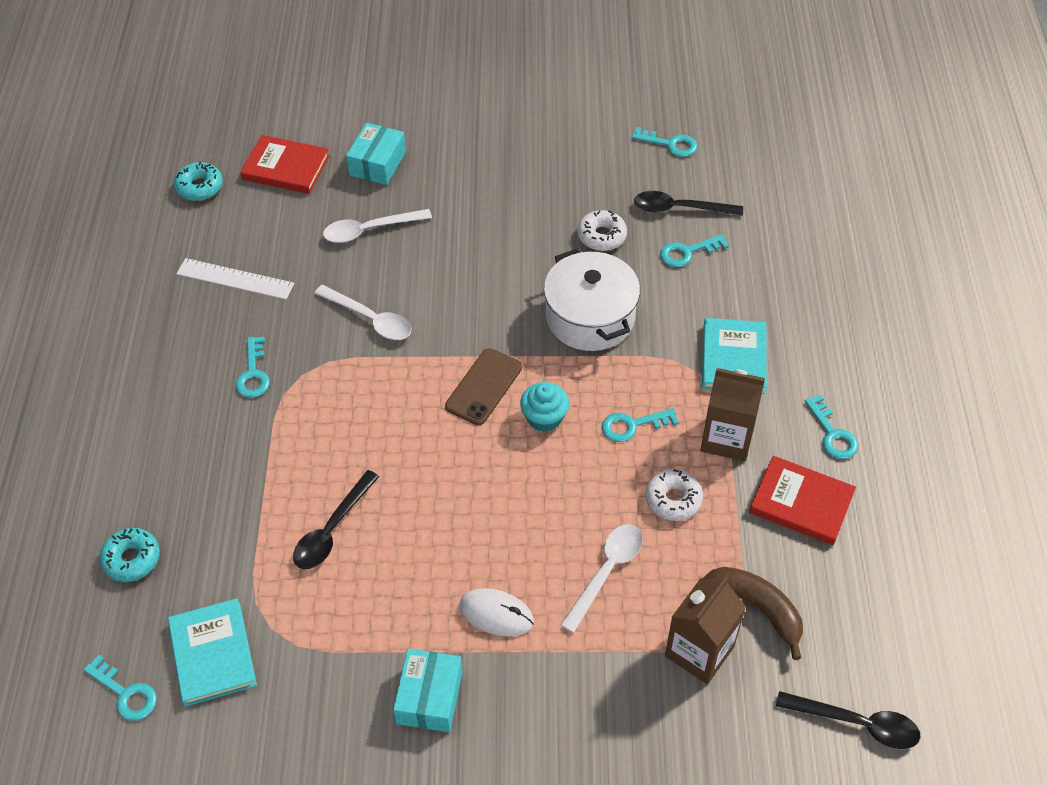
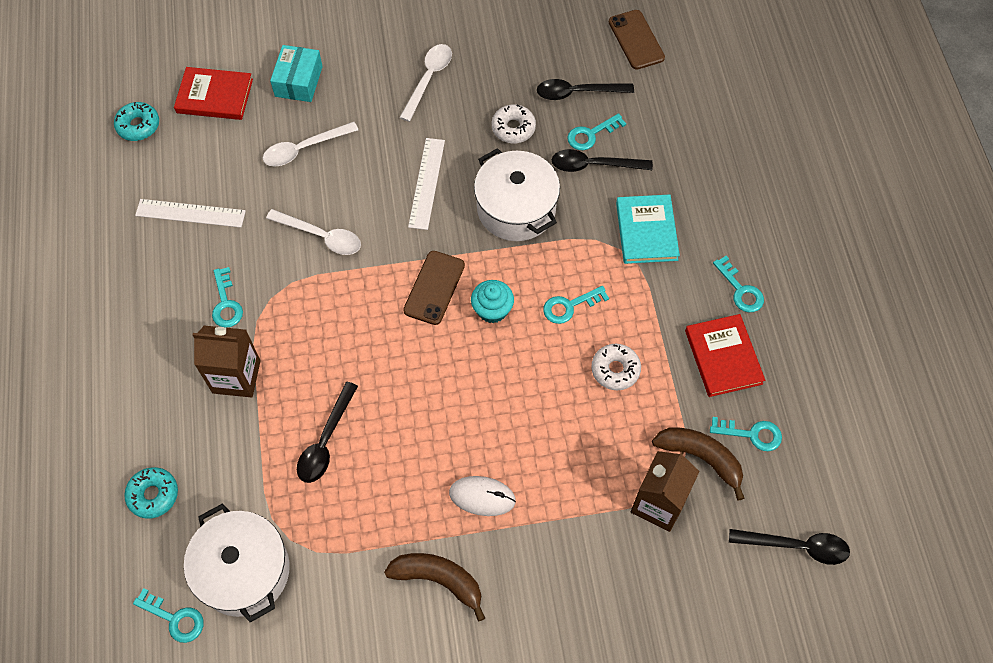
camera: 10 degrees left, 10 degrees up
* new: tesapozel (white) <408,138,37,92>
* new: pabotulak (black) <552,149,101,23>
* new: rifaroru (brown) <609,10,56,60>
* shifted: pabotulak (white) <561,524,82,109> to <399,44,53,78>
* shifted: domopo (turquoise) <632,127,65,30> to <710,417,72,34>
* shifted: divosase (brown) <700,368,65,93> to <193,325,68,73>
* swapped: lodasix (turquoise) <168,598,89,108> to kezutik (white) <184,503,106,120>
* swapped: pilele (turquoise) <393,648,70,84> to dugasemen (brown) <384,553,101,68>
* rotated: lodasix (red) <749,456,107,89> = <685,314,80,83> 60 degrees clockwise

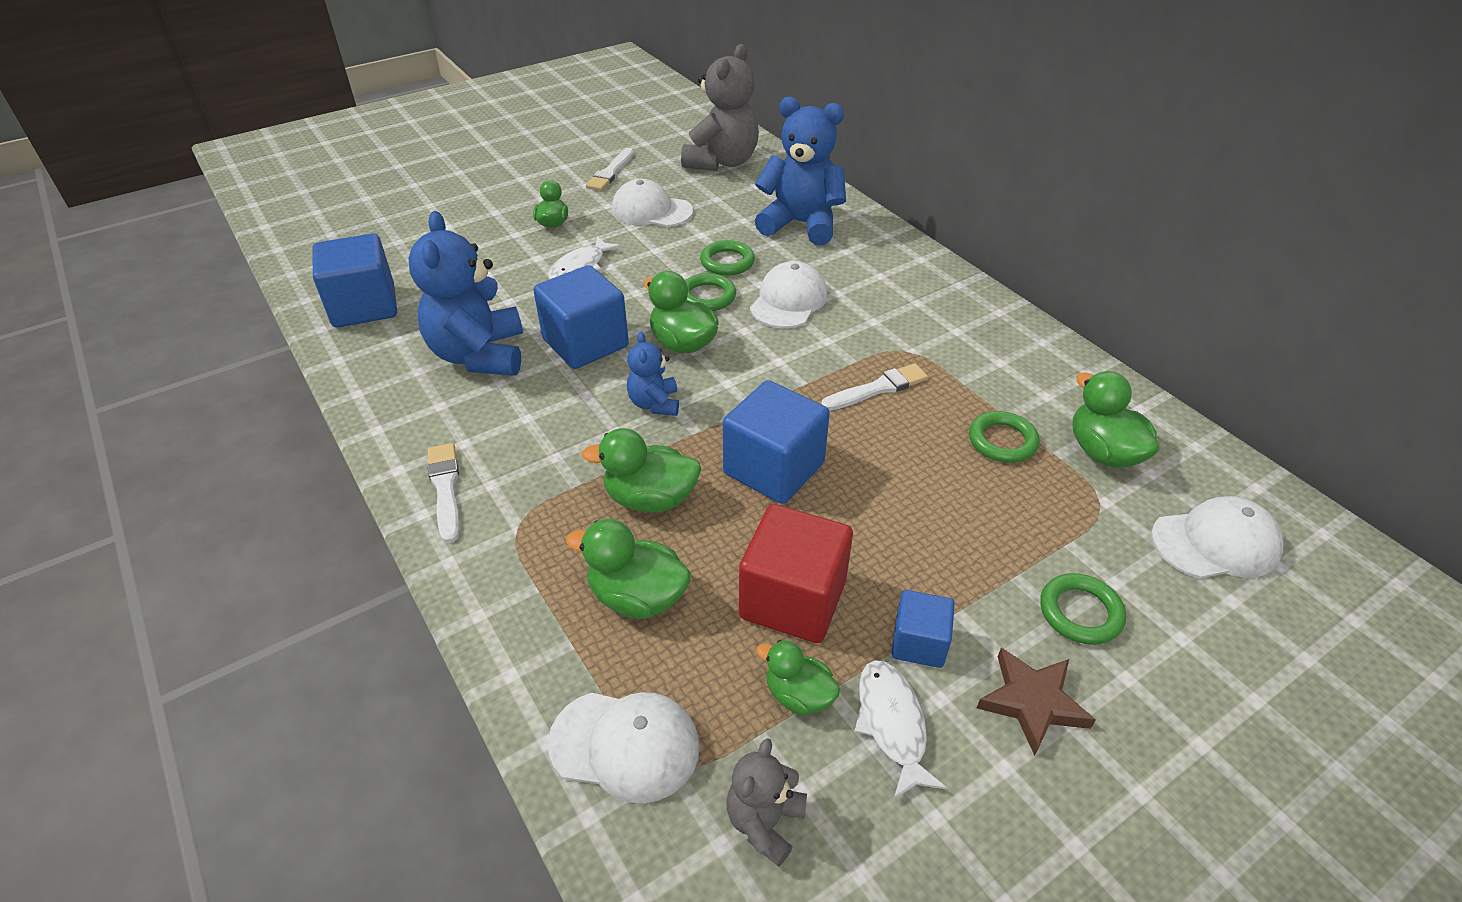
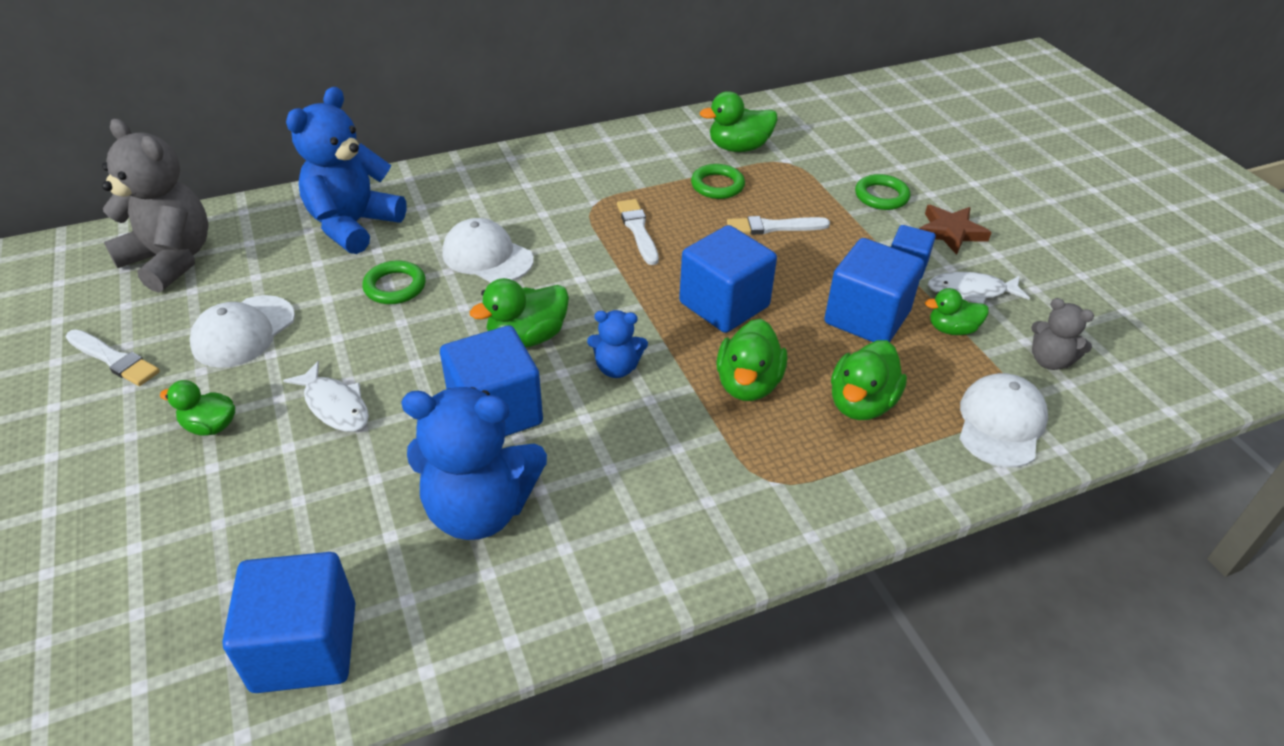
camera: 80 degrees left, 0 degrees up
* gone: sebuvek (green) <685,273,51,38>
* gone: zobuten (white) <1151,496,133,83>
* shifted: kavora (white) <428,443,32,100> to <727,216,103,19>
* repainted: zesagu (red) <739,504,114,139> to zesagu (blue) <824,238,100,104>
* rotated: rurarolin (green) <756,640,84,76> = <925,288,64,47> 45 degrees clockwise

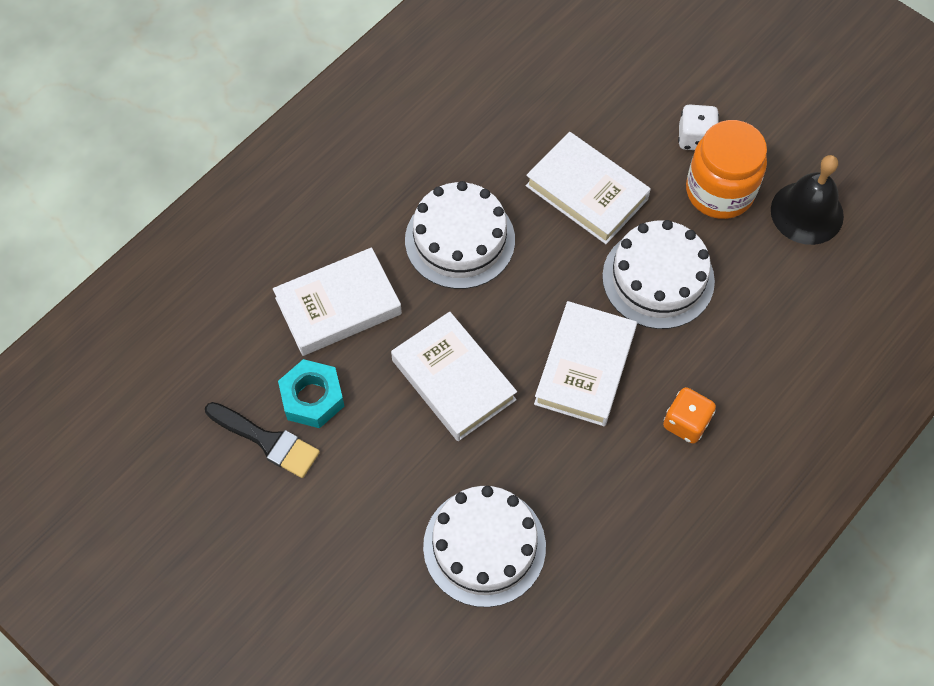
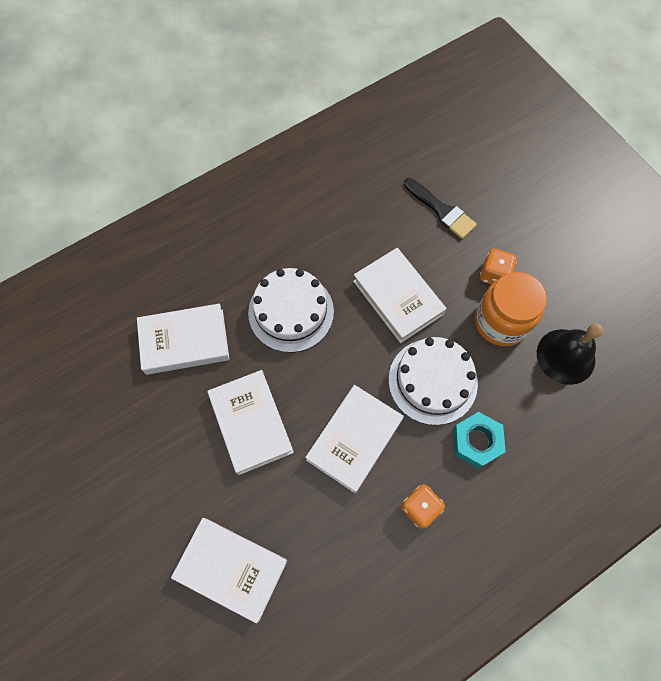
camera: 15 degrees right, 5 degrees up
* shifted: kavora (black) <205,402,115,76> to <404,178,73,61>
* shifted: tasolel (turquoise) <278,359,66,69> to <453,412,53,56>
* swapped: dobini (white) <423,486,123,121> to lodasix (white) <171,518,116,105>
* repainted: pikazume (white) <678,104,41,46> to pikazume (orange) <480,248,37,37>

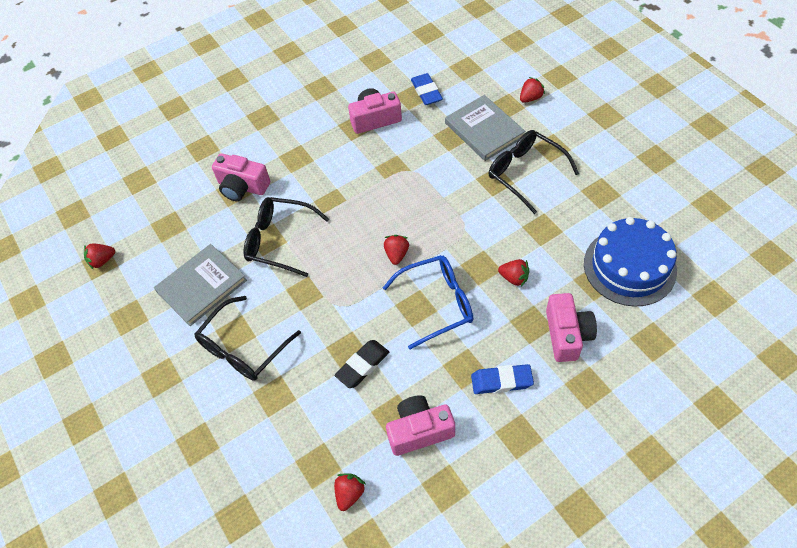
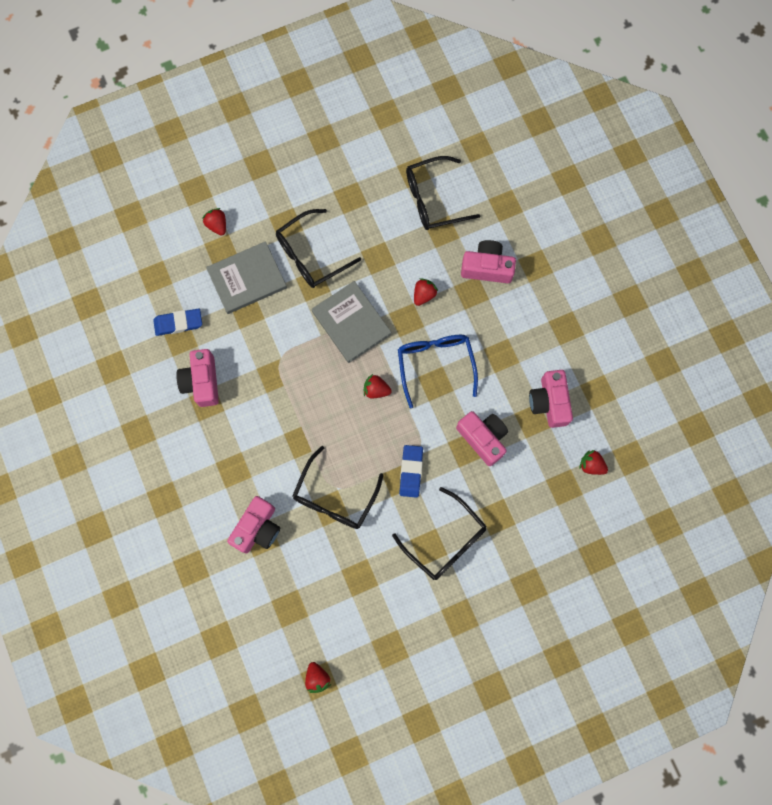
camera: 85 degrees left, 20 degrees up
* shifted: lodasix (grey) <154,244,93,82> to <312,281,79,82>
* shifted: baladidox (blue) <471,364,63,30> to <399,445,24,53>
* swapped: baladidox (black) <335,340,54,48> to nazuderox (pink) <456,411,52,55>
* swapped: dobini (blue) <584,217,93,90> to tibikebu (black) <406,156,74,74>

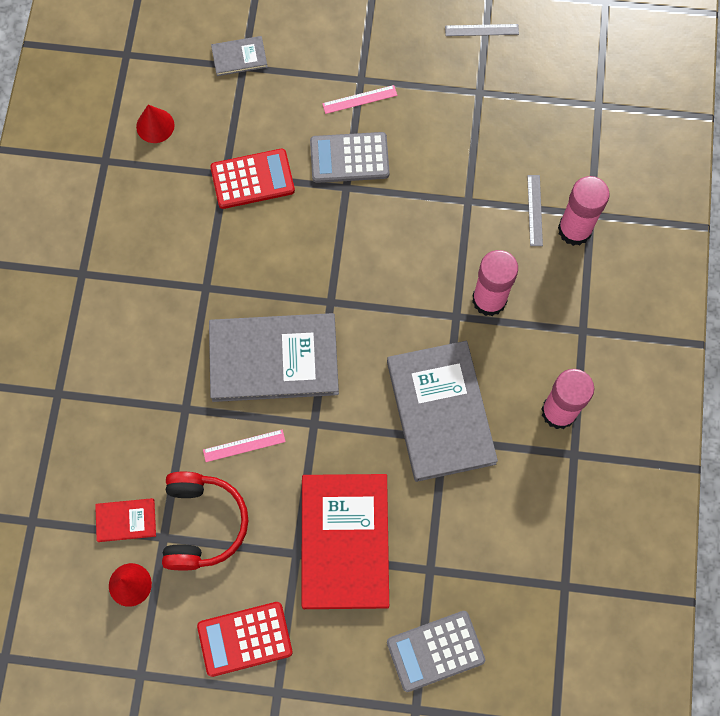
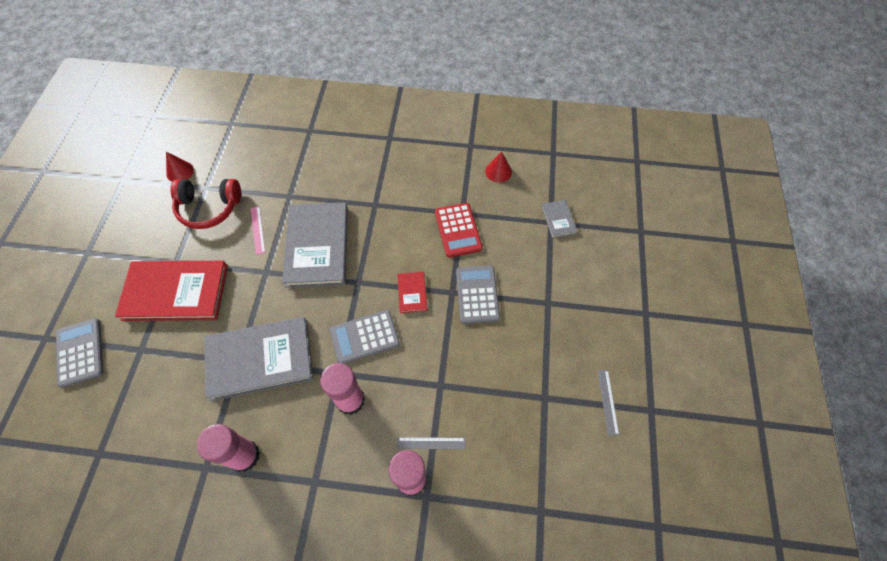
camera: 90 degrees right, 10 degrees down
* gone: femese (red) <197,602,96,75>
* gone: tesapozel (pink) <322,85,75,29>
* new: femese (grey) <330,310,70,54>
* shifted: lodasix (red) <95,498,61,44> to <397,272,31,41>

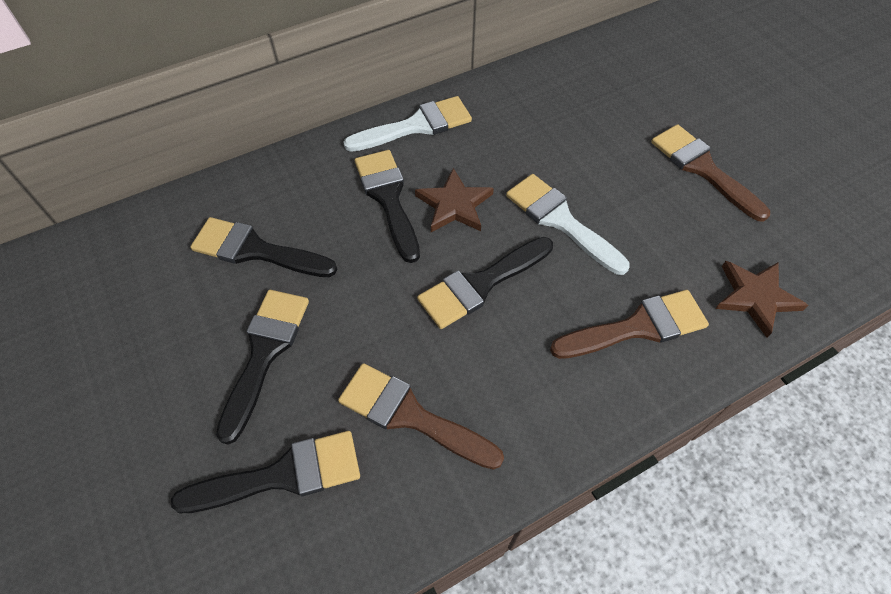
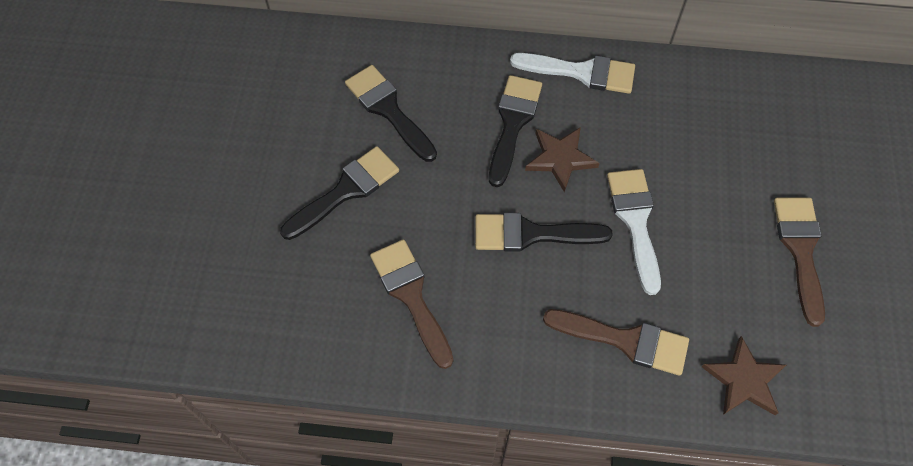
camera: 35 degrees right, 5 degrees up
* gone: kavora (black) <171,431,189,82>

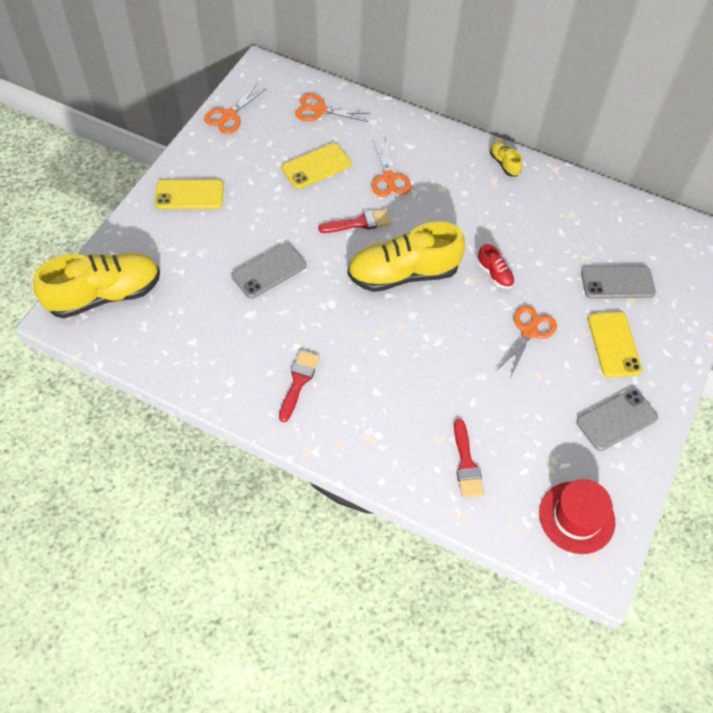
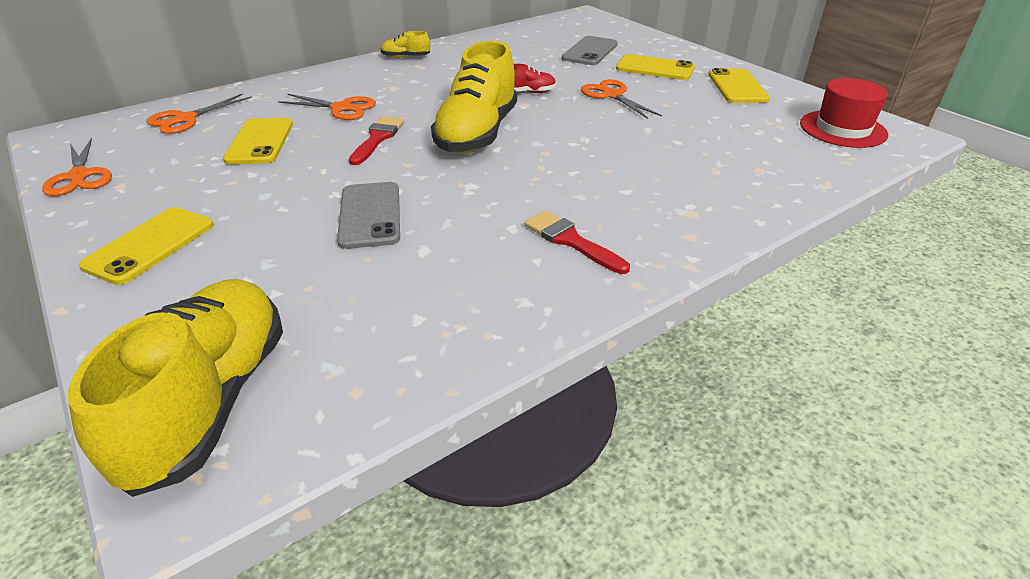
camera: 60 degrees left, 20 degrees down
* gone: kavora (red) <454,419,30,79>
* repainted: rifaroru (grey) <576,388,82,63> to rifaroru (yellow) <708,68,62,35>

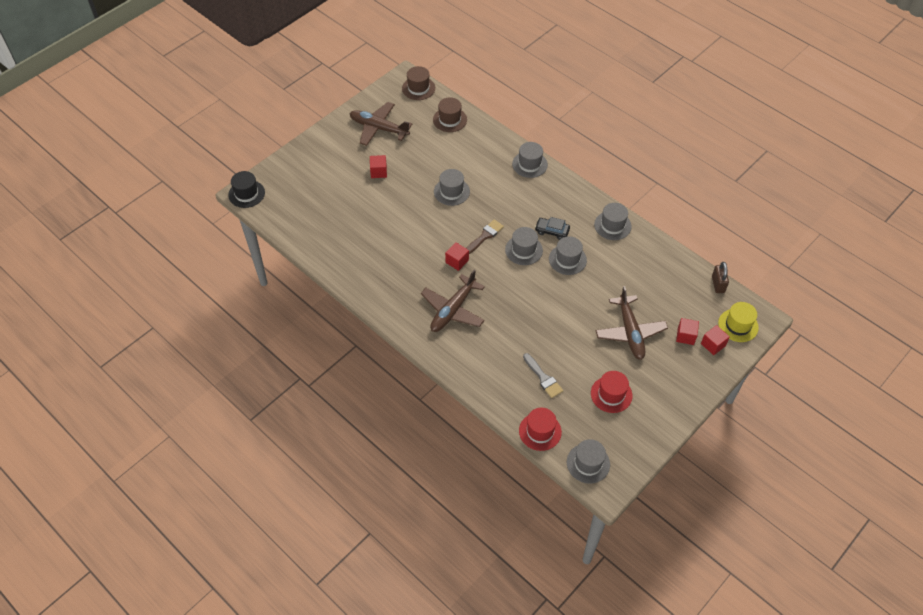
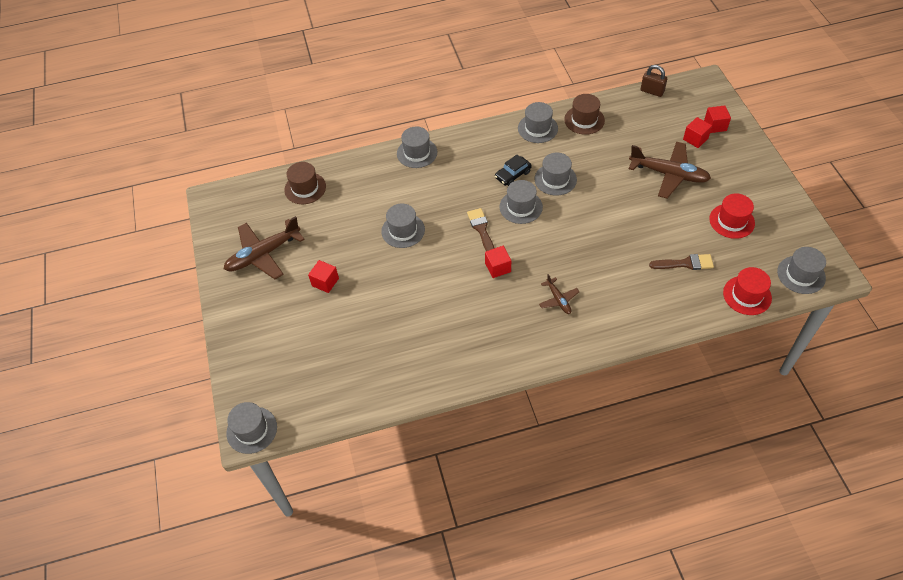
camera: 55 degrees left, 0 degrees up
* gone: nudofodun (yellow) <718,302,41,40>
* shifted: nudofodun (brown) <402,66,33,34> to <564,94,41,41>
* repainted: nudofodun (black) <228,171,37,37> to nudofodun (grey) <226,402,51,52>
* repainted: kavora (grey) <523,353,40,45> to kavora (brown) <649,254,65,16>
* scaled: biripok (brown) <421,269,64,63> = <539,274,40,40> x0.51

